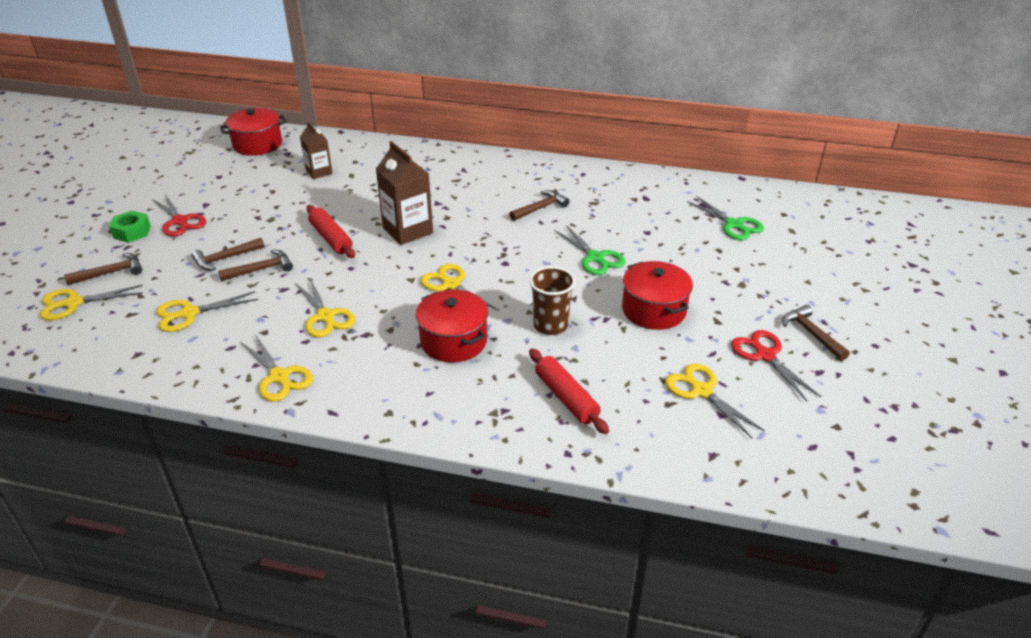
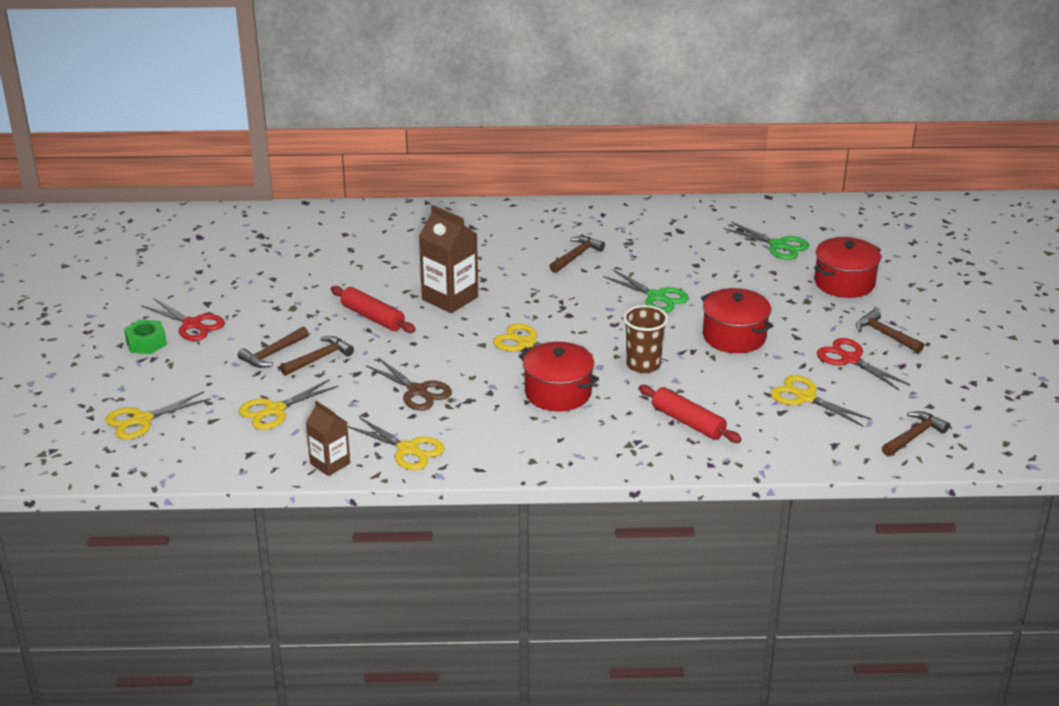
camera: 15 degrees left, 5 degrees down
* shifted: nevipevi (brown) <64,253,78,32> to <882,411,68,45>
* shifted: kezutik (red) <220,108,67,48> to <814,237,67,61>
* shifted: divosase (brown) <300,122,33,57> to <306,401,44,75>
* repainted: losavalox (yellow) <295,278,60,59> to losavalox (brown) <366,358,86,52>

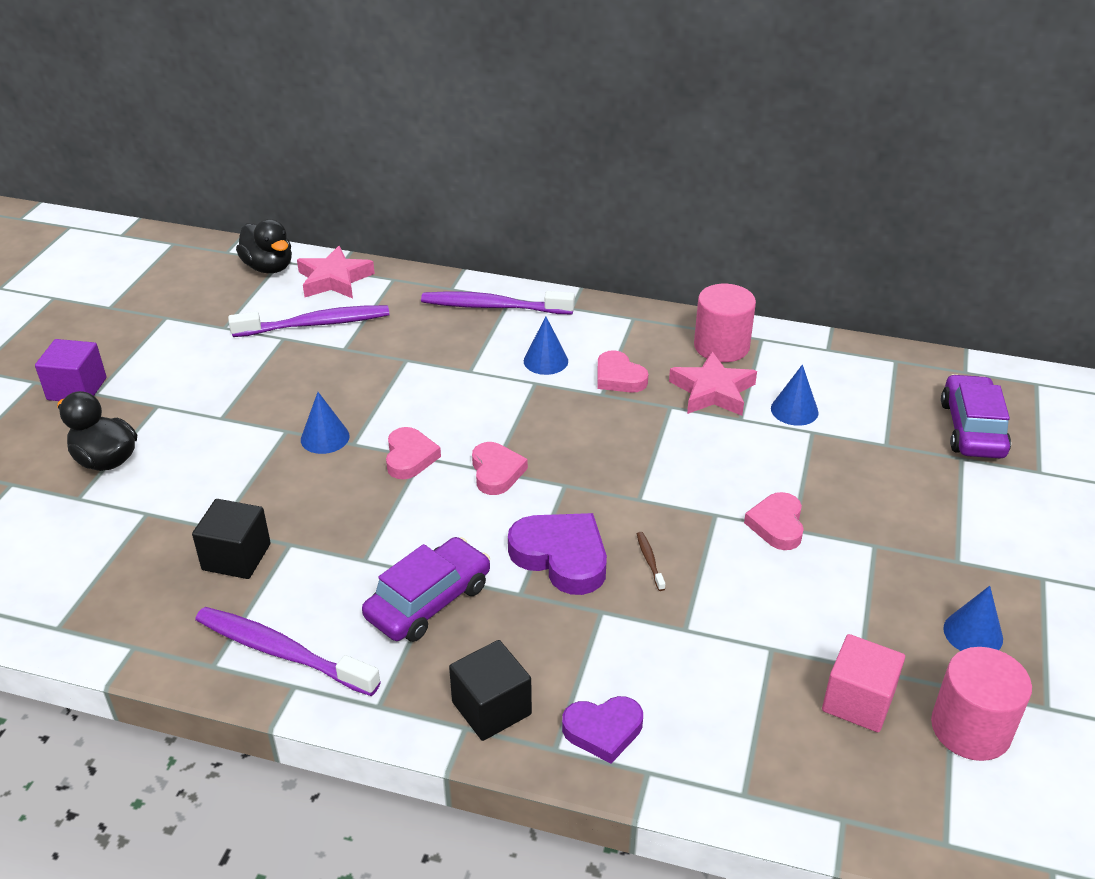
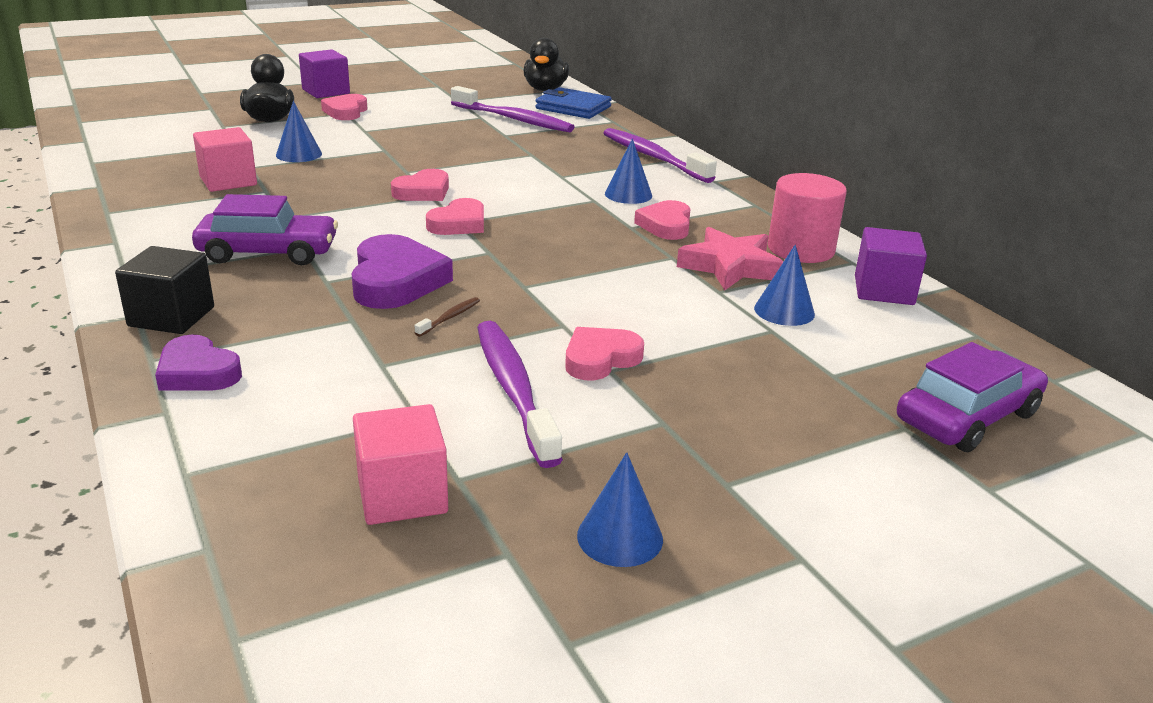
camera: 45 degrees right, 10 degrees down
* gone: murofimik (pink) <931,647,101,114>
* new: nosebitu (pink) <321,94,46,26>
* new: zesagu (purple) <855,227,72,78>
* shifted: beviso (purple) <195,607,186,89> to <477,321,86,147>
* shifted: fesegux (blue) <301,392,49,62> to <276,101,46,61>
* swapped: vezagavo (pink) <297,246,78,52> to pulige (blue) <535,87,77,32>
* repainted: zesagu (black) <192,499,79,80> to zesagu (pink) <193,127,64,65>

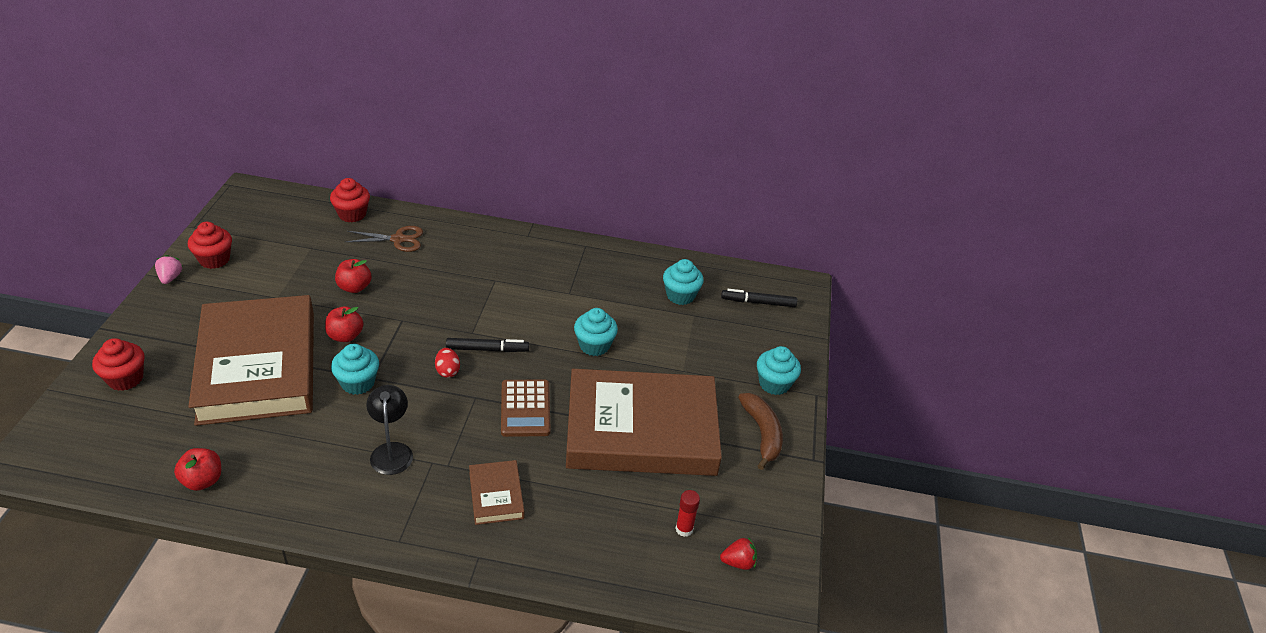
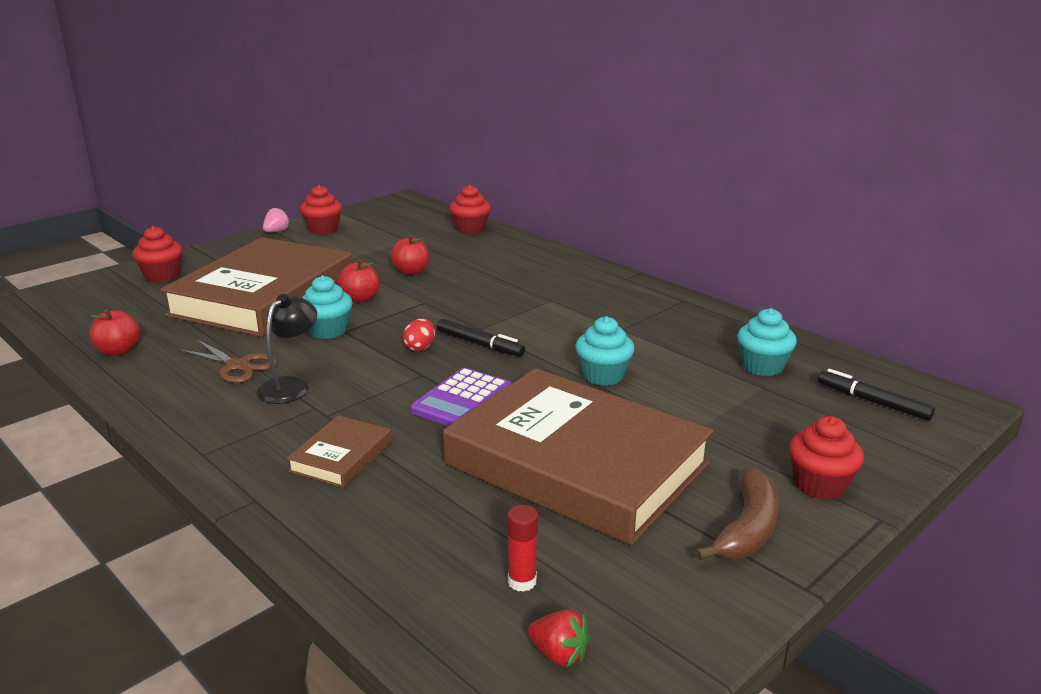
camera: 40 degrees right, 15 degrees down
* shifted: losavalox (brown) <345,226,78,26> to <179,340,98,43>
* repainted: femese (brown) <501,380,50,57> to femese (purple) <410,368,102,58>
* repainted: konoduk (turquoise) <757,346,44,49> to konoduk (red) <789,416,75,84>

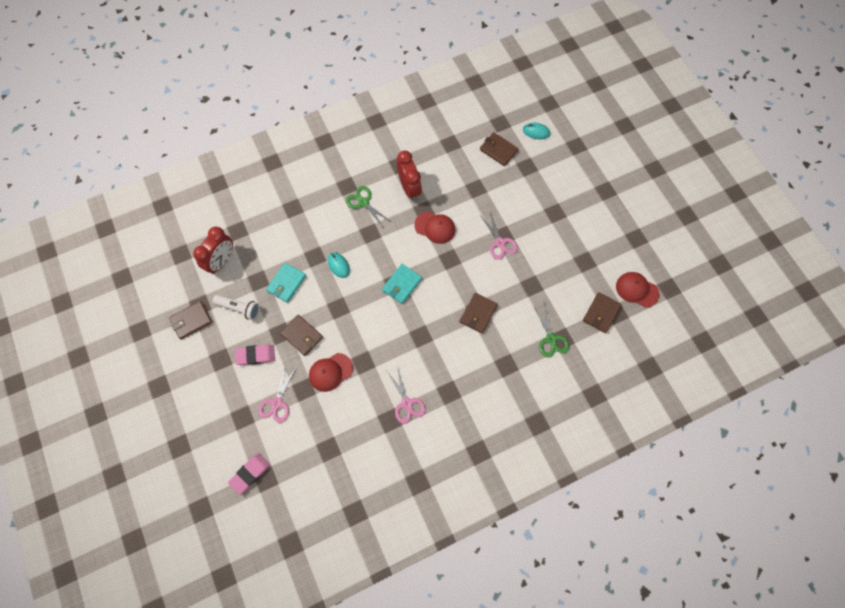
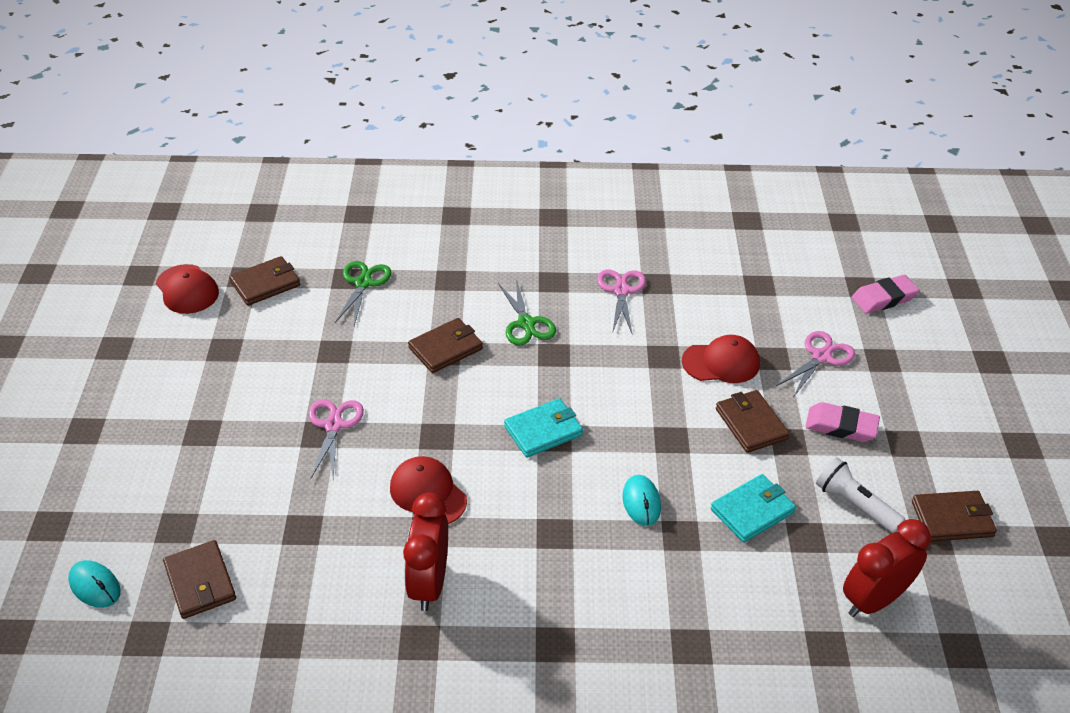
camera: 155 degrees left, 25 degrees down
* shifted: losavalox (green) <346,186,46,42> to <498,279,58,67>

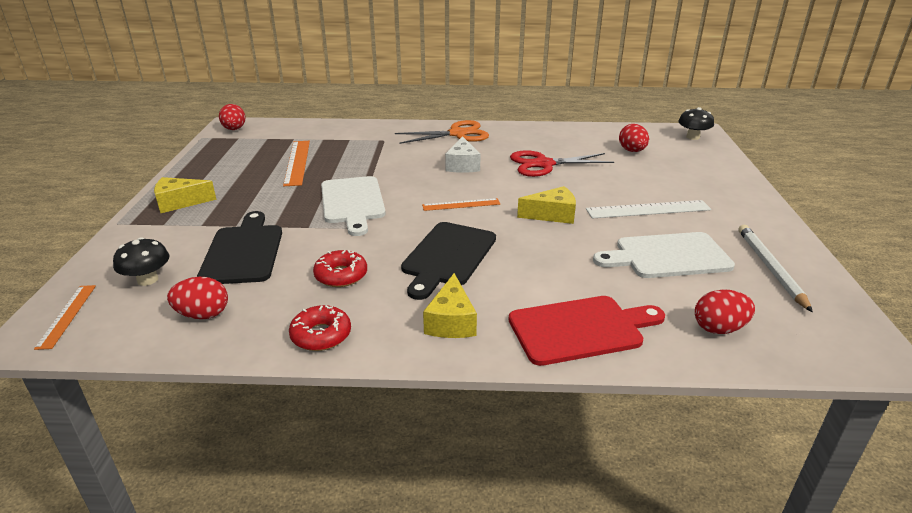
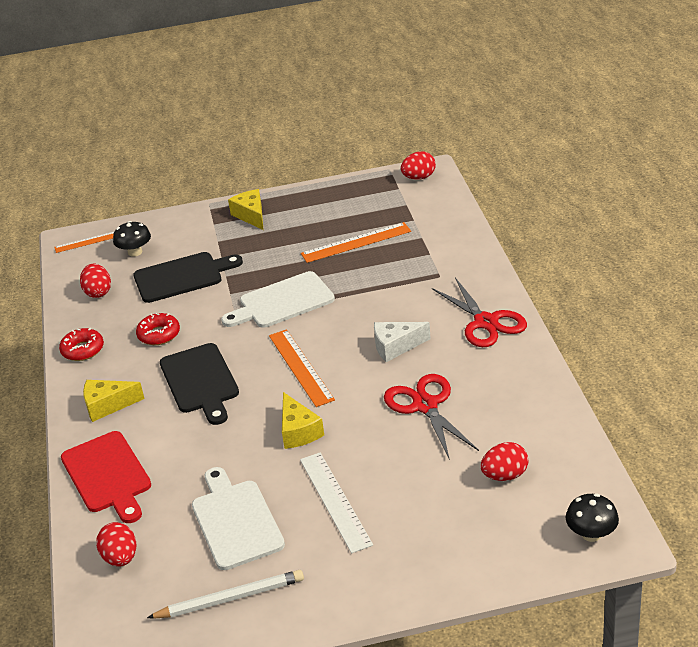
camera: 80 degrees right, 5 degrees up
* repainted: losavalox (orange) <395,120,94,24> to losavalox (red) <432,278,95,69>
* rotated: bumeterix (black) <401,222,95,78> = <160,343,79,82> 120 degrees counterclockwise
* scaled: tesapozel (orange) <422,198,78,13> = <269,329,66,78> x1.58

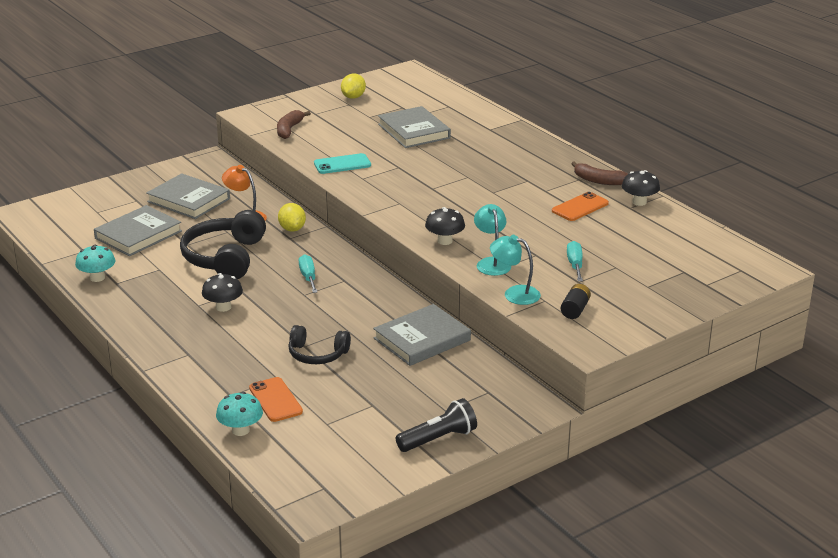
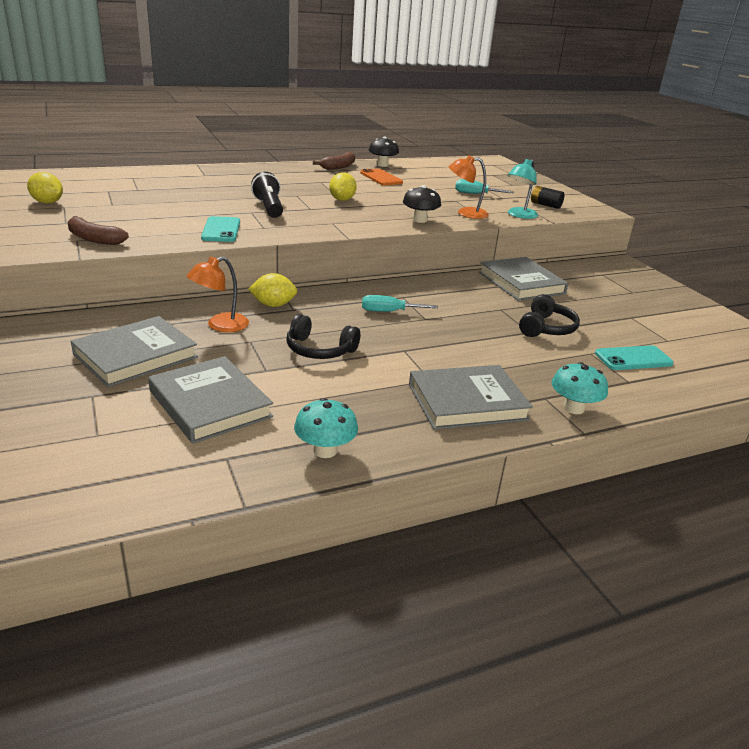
camera: 80 degrees left, 0 degrees up
* gone: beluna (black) <202,273,41,39>
* new: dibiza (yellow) <329,172,28,29>
* shifted: beluna (turquoise) <216,392,47,44> to <551,362,57,52>
* shifted: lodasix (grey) <378,106,73,42> to <409,365,124,65>
* shifted: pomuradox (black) <396,398,81,54> to <251,172,32,46>
* repainted: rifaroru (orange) <249,377,54,45> to rifaroru (turquoise) <595,345,79,25>
* repainted: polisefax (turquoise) <474,204,37,72> to polisefax (orange) <449,155,40,64>
* scaled: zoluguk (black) <180,210,86,69> = <286,314,74,45> x0.59

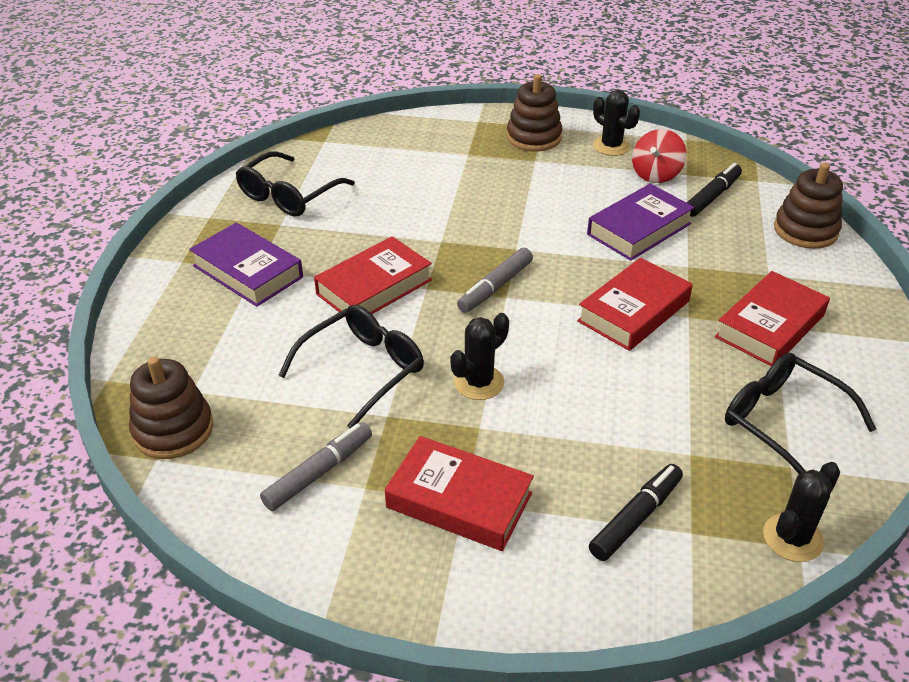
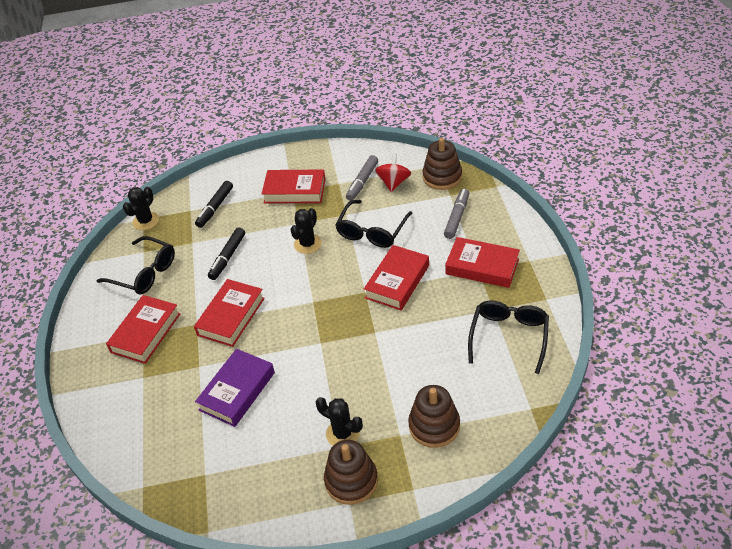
camera: 165 degrees right, 5 degrees up
* shifted: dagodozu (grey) <457,248,76,65> to <444,189,25,50>
* shifted: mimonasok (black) <593,90,47,66> to <316,397,47,48>
* shifted: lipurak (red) <632,129,55,54> to <375,153,36,39>
* shifted: dagodozu (black) <687,163,55,54> to <208,227,37,53>
* shifted: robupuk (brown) <774,163,69,86> to <408,385,52,63>
* repainted: lodasix (purple) <189,222,114,85> to lodasix (red) <445,237,75,51>

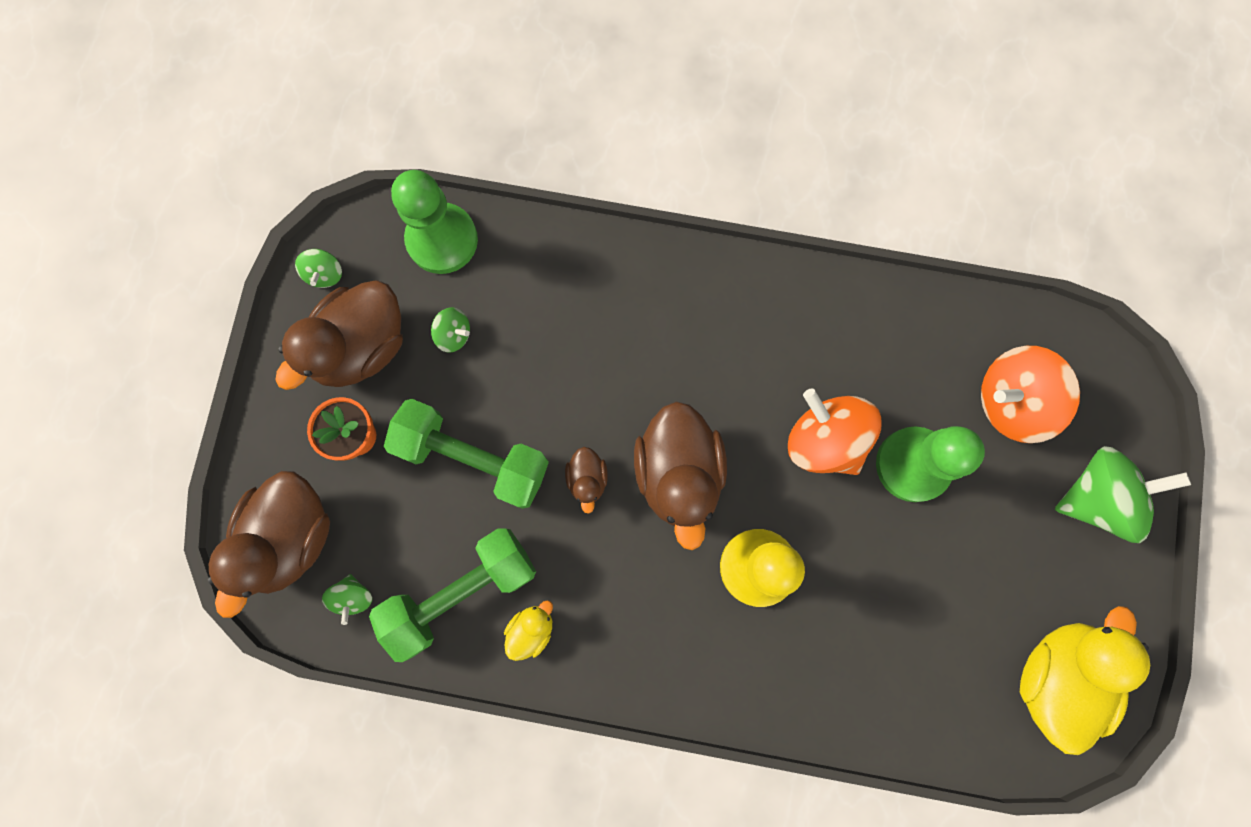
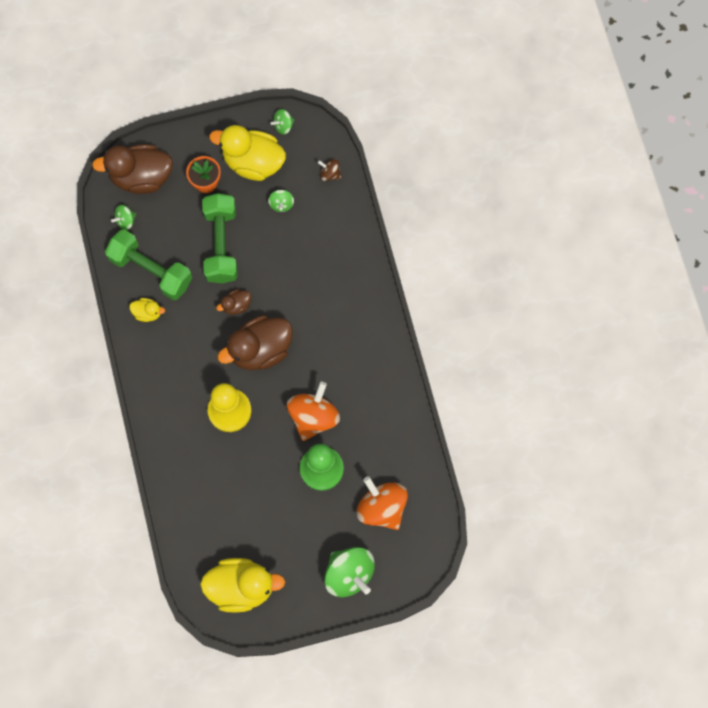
camera: 65 degrees right, 5 degrees down
* swapped: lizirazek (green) <391,170,87,104> to lipurak (brown) <318,159,23,22>
* repainted: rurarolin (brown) <275,280,128,110> to rurarolin (yellow) <209,125,77,56>

